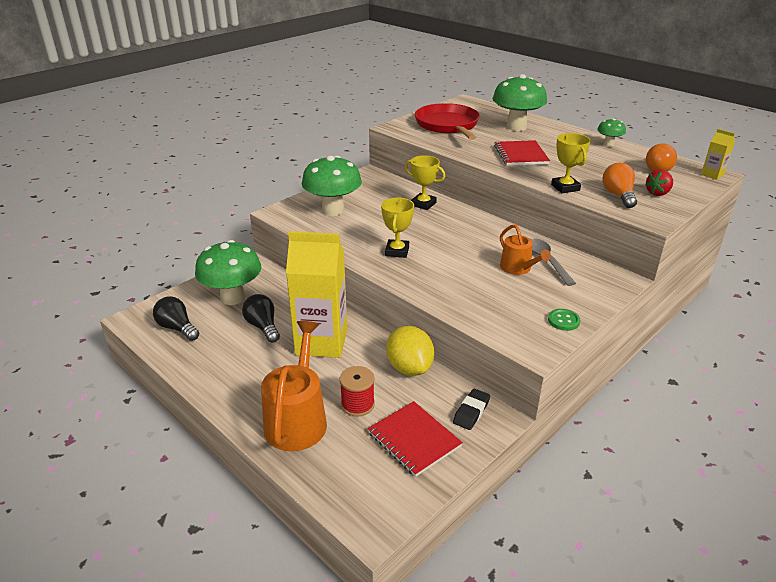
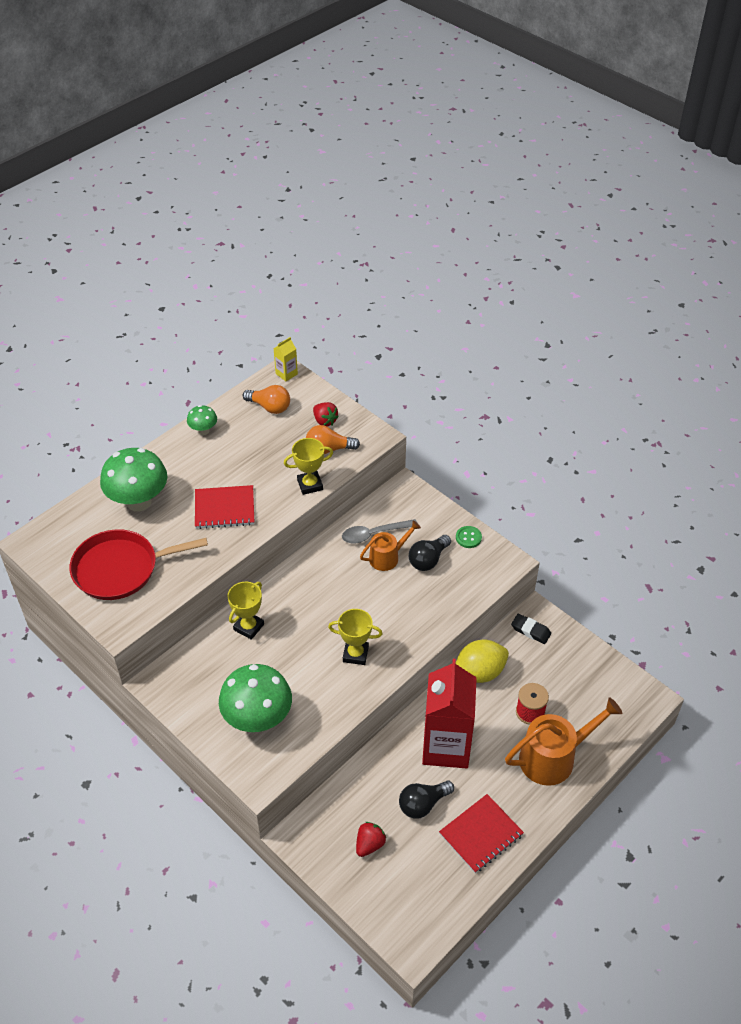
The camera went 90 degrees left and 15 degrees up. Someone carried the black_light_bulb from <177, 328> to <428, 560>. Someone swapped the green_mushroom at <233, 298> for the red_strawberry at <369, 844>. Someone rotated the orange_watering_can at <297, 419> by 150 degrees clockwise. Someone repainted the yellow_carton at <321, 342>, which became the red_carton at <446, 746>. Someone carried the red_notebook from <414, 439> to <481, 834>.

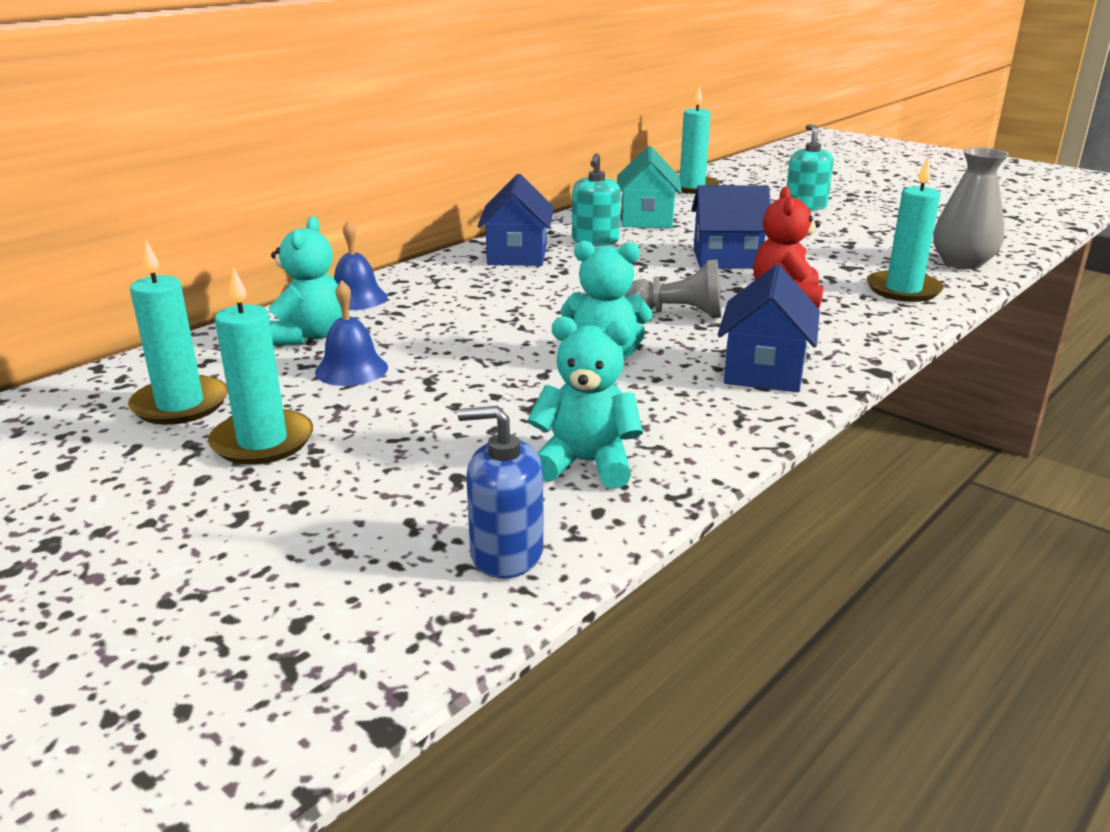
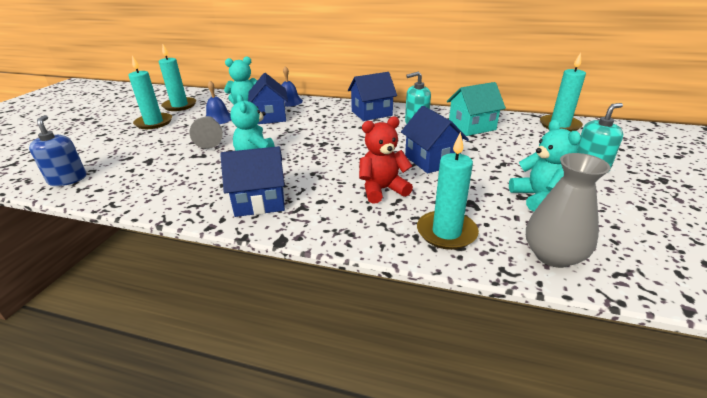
The camera went 65 degrees right and 5 degrees up. Someone carried the turquoise_teddy_bear from <586, 464> to <538, 197>. Someone carried the grey_pawn from <678, 314> to <209, 140>. Someone put down the blue_house at <270, 117>.

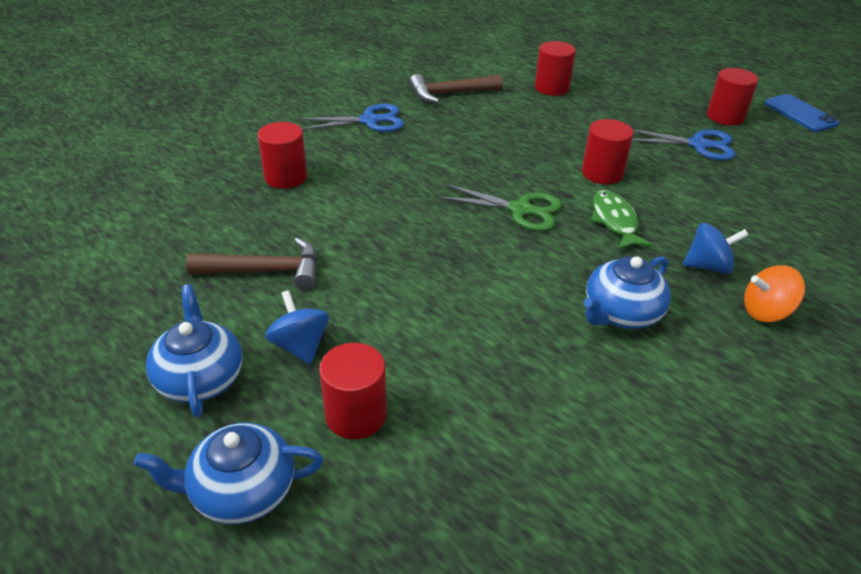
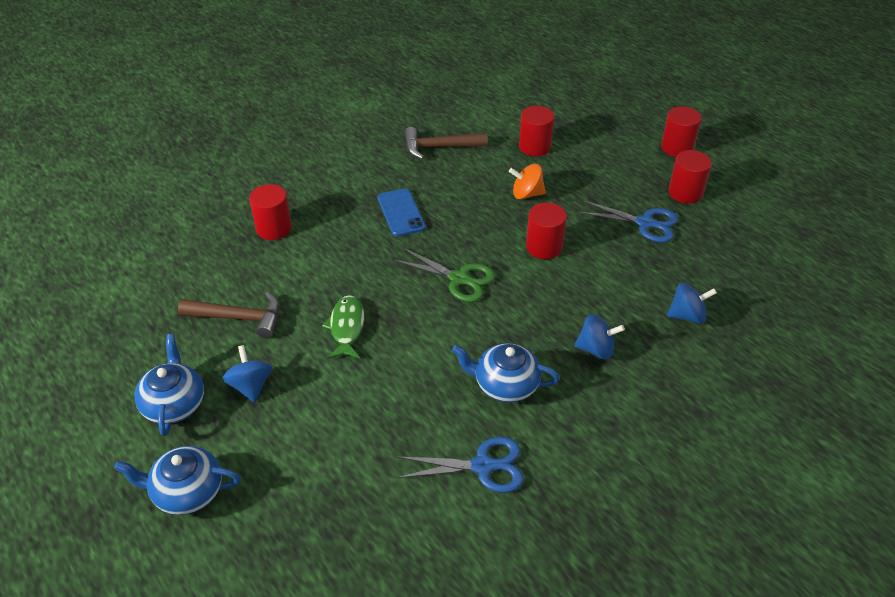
The camera went 10 degrees right and 5 degrees up. Someone carried the blue_scissors from <369, 121> to <482, 466>. Someone carried the red_cylinder from <356, 415> to <677, 147>. Someone rotated the blue_teapot at <621, 313> by 45 degrees clockwise. Someone carried the green_fish from <615, 221> to <346, 327>. Someone carried the orange_spinning_top from <765, 312> to <527, 194>. Someone carried the blue_phone from <800, 113> to <401, 213>. Someone put down the blue_spinning_top at <687, 316>.

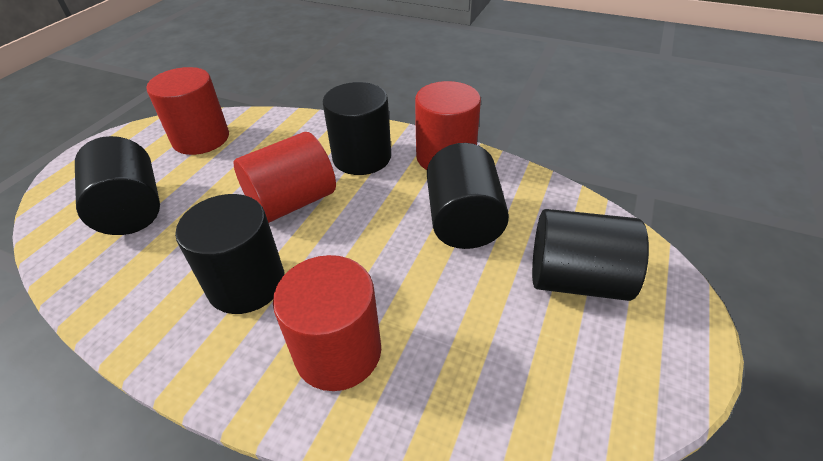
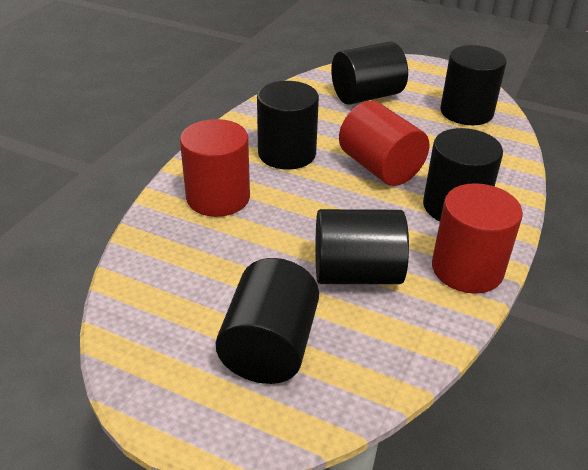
The camera went 90 degrees right and 5 degrees down. Someone repainted the red_cylinder at <201, 139>, which became the black_cylinder at <466, 112>.

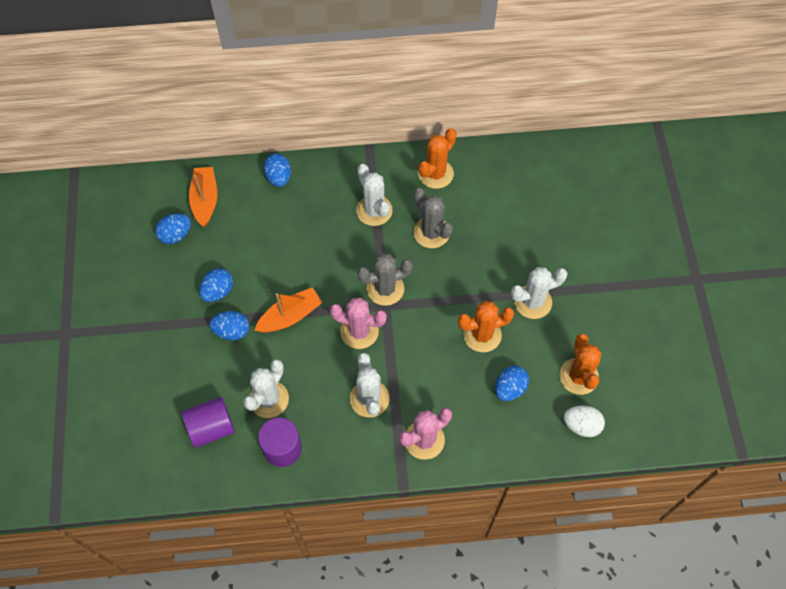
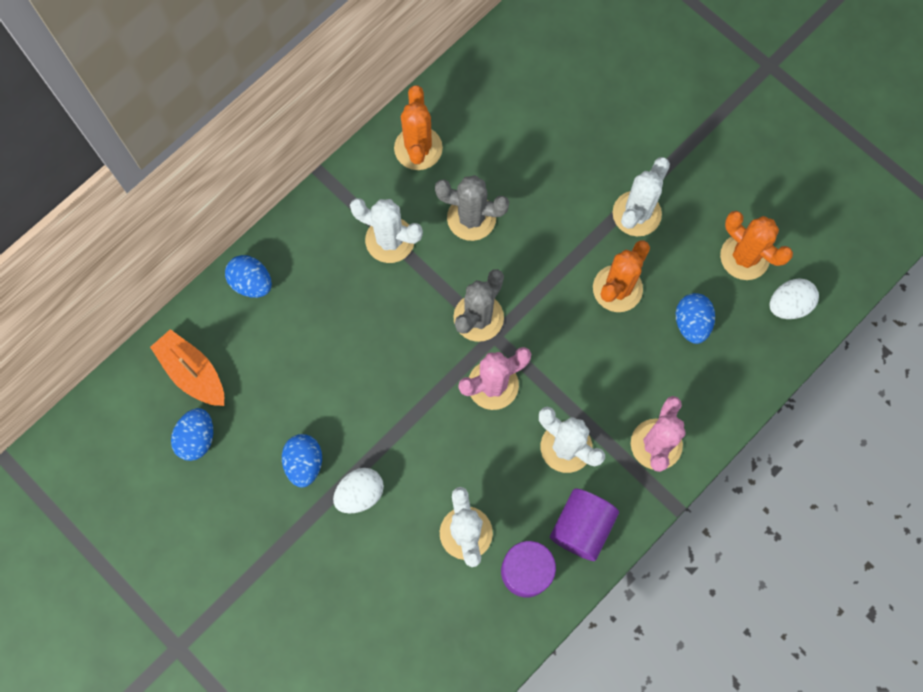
The camera went 40 degrees left and 10 degrees up. Someone carried the purple_cylinder from <211, 428> to <581, 527>. Someone repainted the blue_egg at <232, 331>, which became the white_egg at <360, 493>. Someone took away the orange_boat at <290, 316>.

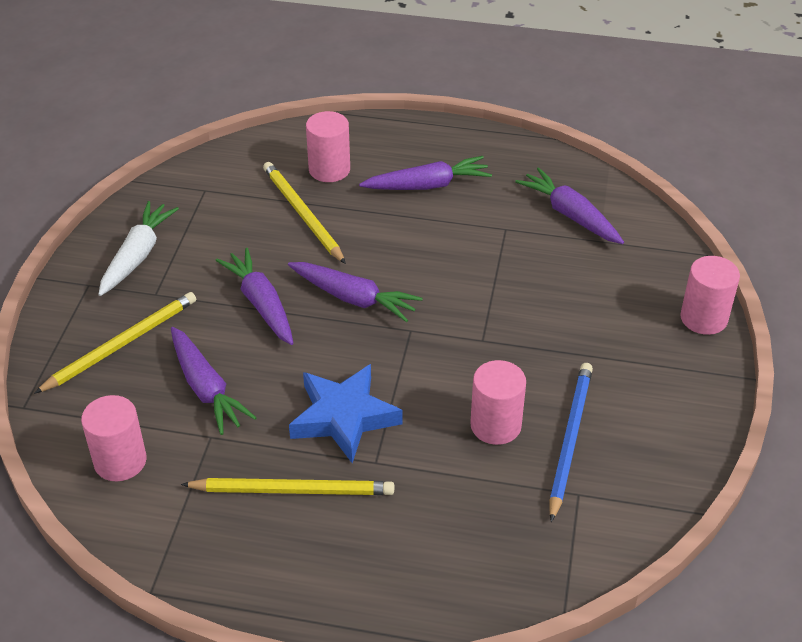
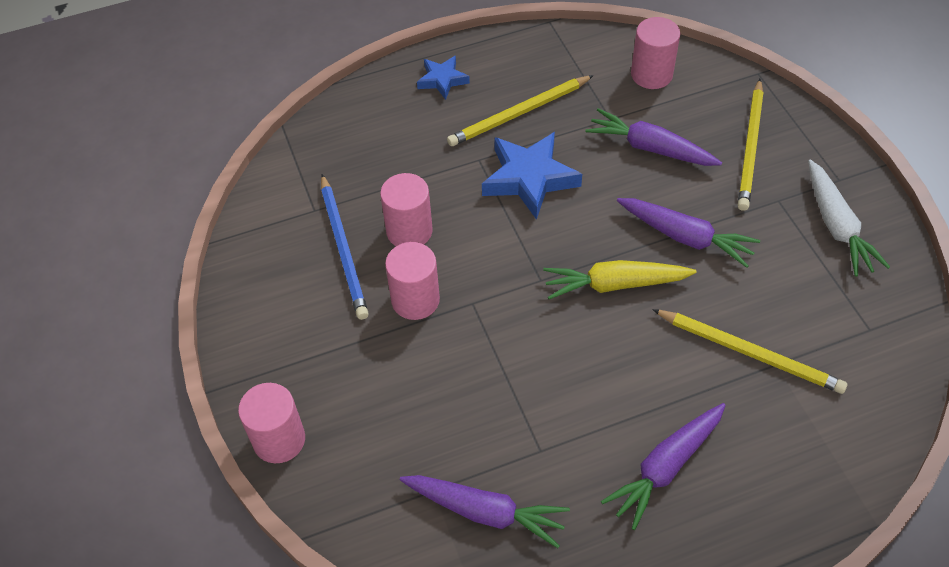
The camera went 150 degrees right and 10 degrees up. Someone repainted the purple_carrot at <353, 298>, which became the yellow_carrot at <615, 284>. Someone carried the pink_cylinder from <329, 169> to <415, 300>. Someone put down the blue_star at <442, 80>.

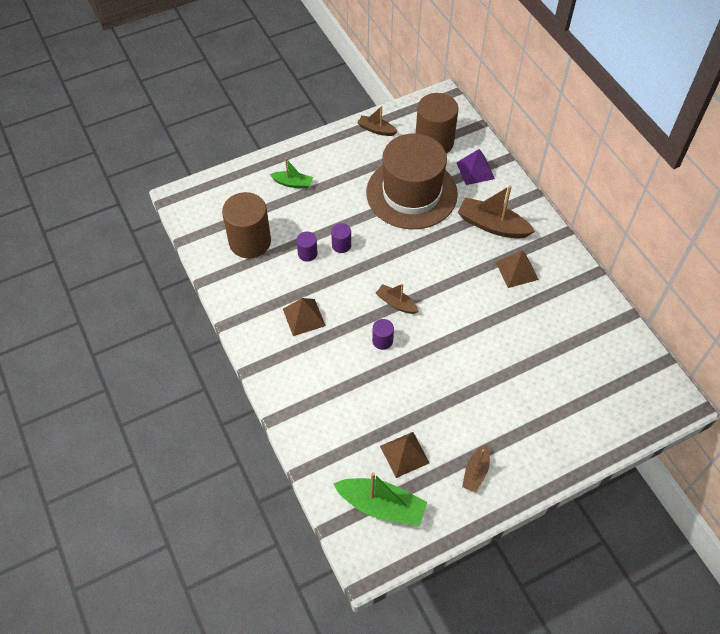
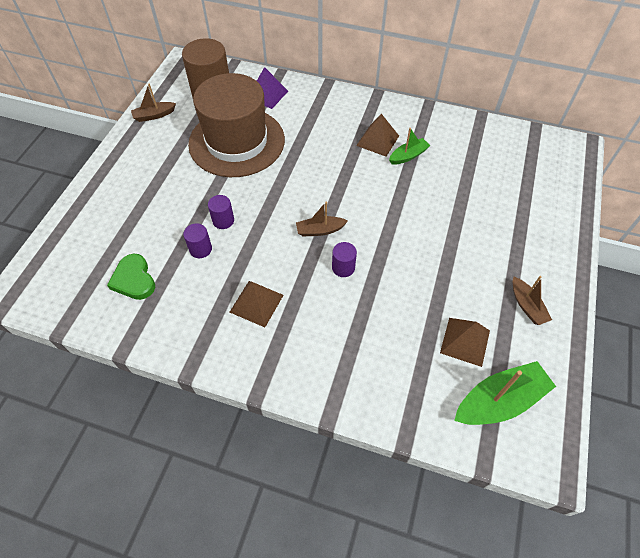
The camera went 45 degrees left and 0 degrees up. Someone swapped the brown_cylinder at <250, 241> for the green_heart at <134, 279>. Someone carried the green_boat from <292, 183> to <408, 156>. Someone took away the brown_boat at <492, 225>.

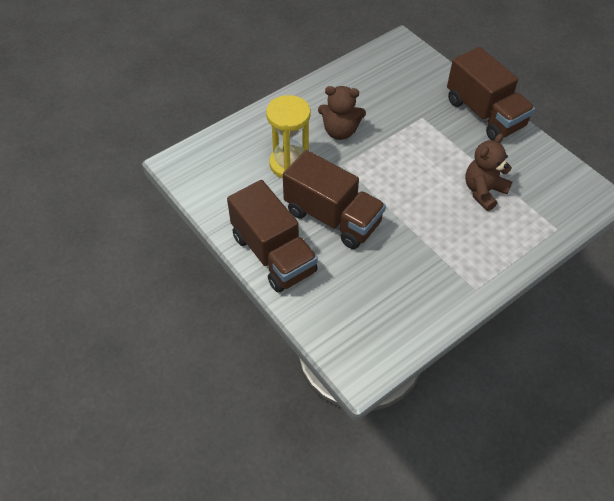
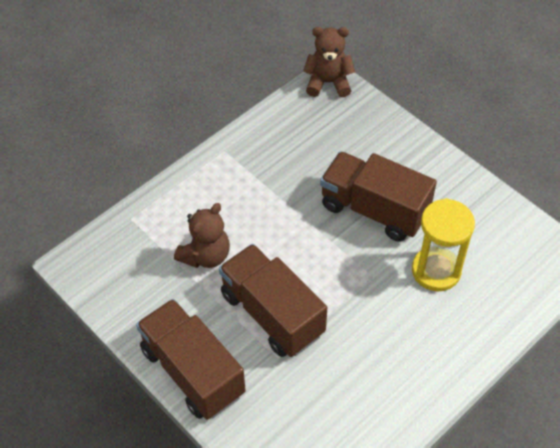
The camera went 175 degrees right and 0 degrees up. Someone carried the brown_truck from <273, 254> to <272, 314>. Someone carried the brown_teddy_bear from <340, 131> to <328, 83>.

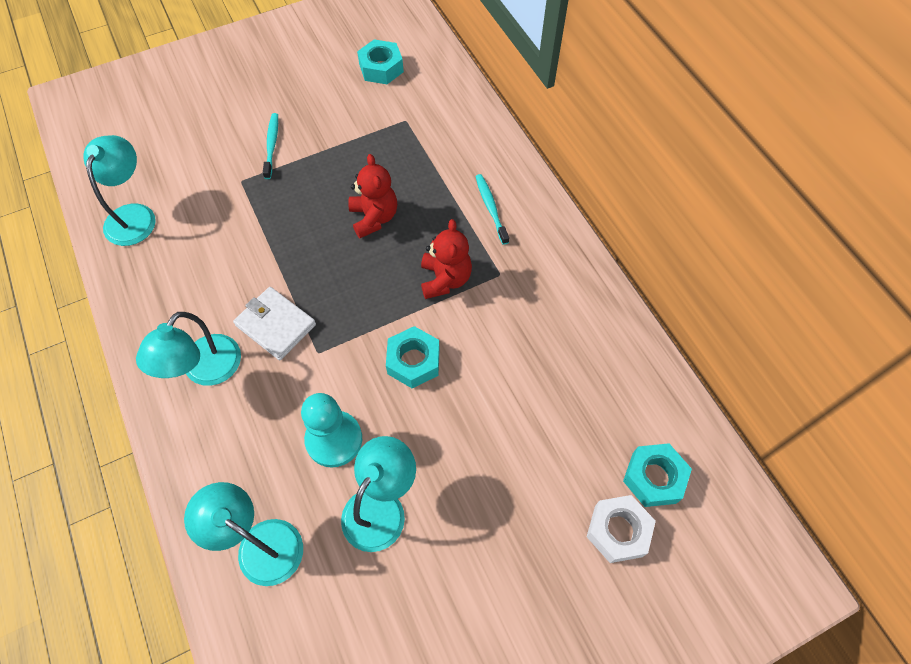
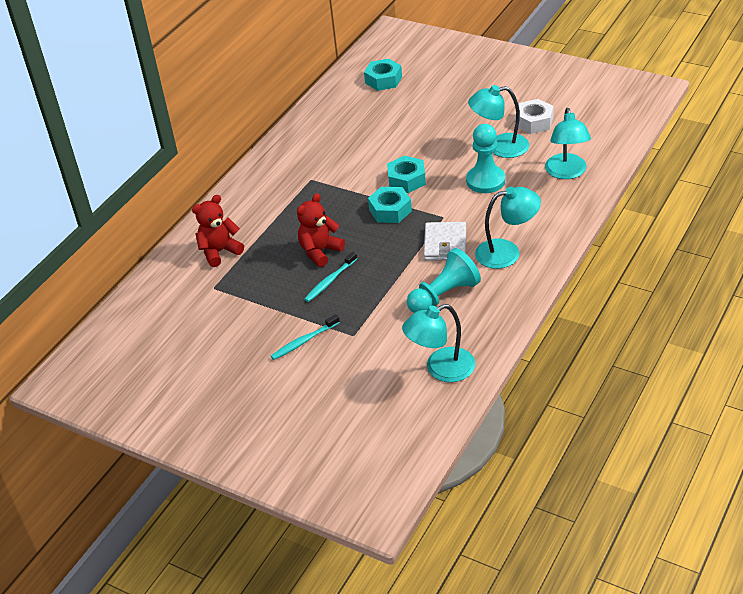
The camera went 120 degrees left and 20 degrees down. Someone carried the turquoise_nut from <381, 68> to <390, 210>. Someone carried the red_teddy_bear from <445, 279> to <219, 252>. Someone carried the turquoise_toothbrush from <491, 208> to <330, 281>. Someone carried the white_nut from <618, 531> to <534, 122>. Someone put down the turquoise_pawn at <444, 295>.

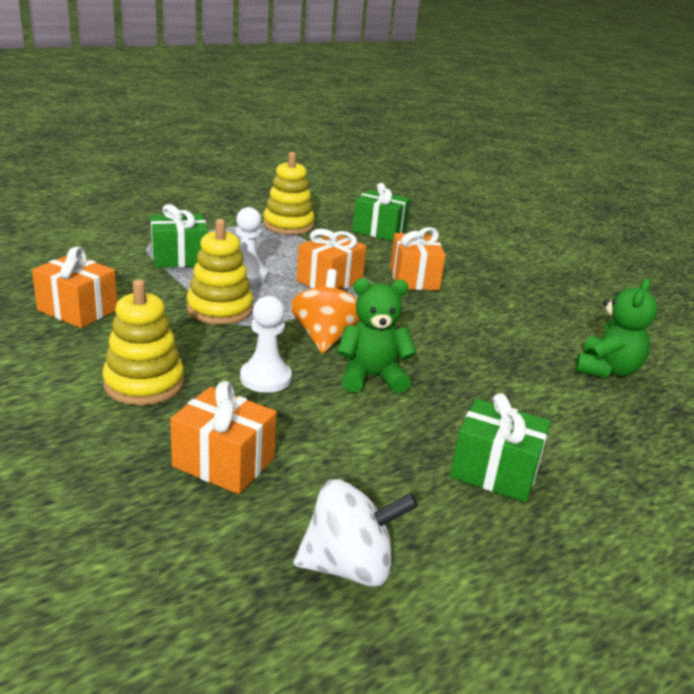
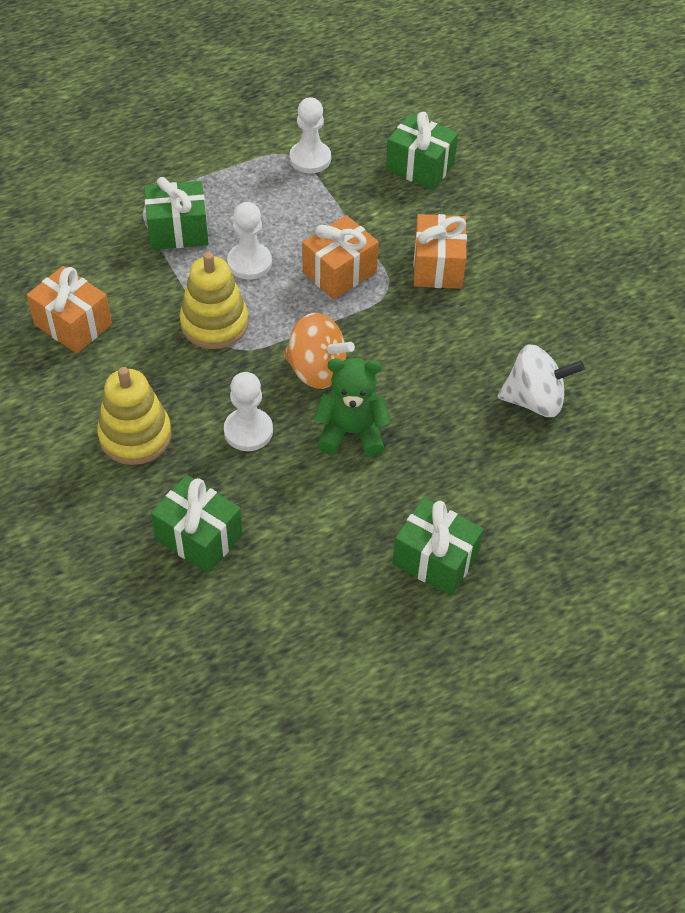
The camera went 10 degrees right and 25 degrees up. Someone repainted the orange_gift at <223, 462>, which became the green_gift at <199, 537>. Someone swapped the yellow_stacking_toy at <288, 225> for the white_pawn at <310, 159>. Someone rotated the orange_spinning_top at <325, 337> by 105 degrees clockwise. Someone carried the white_spinning_top from <349, 566> to <534, 400>. Someone took away the green_teddy_bear at <607, 370>.

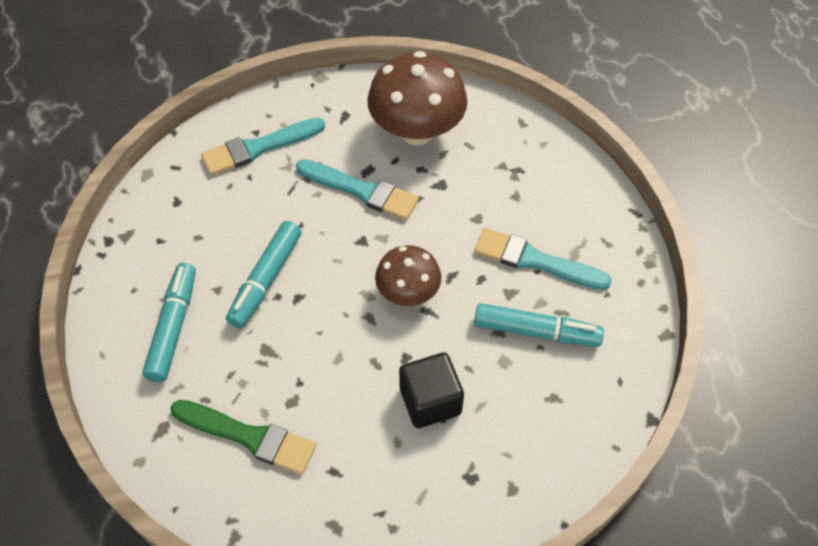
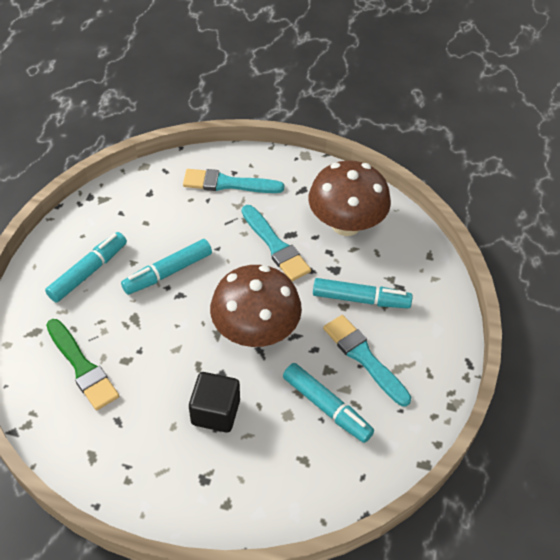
The camera went 30 degrees right and 5 degrees down. Someone scaled the brown_mushroom at <408, 293> by 1.67. Someone put down the turquoise_marker at <360, 299>.

